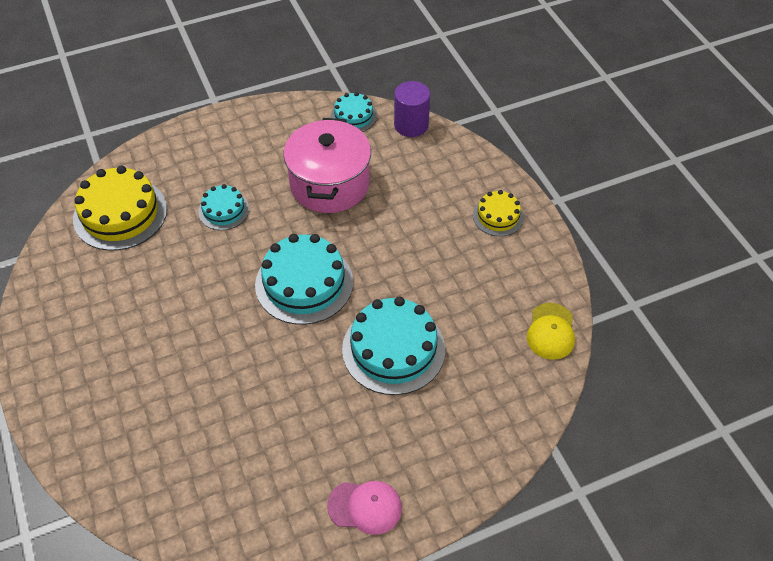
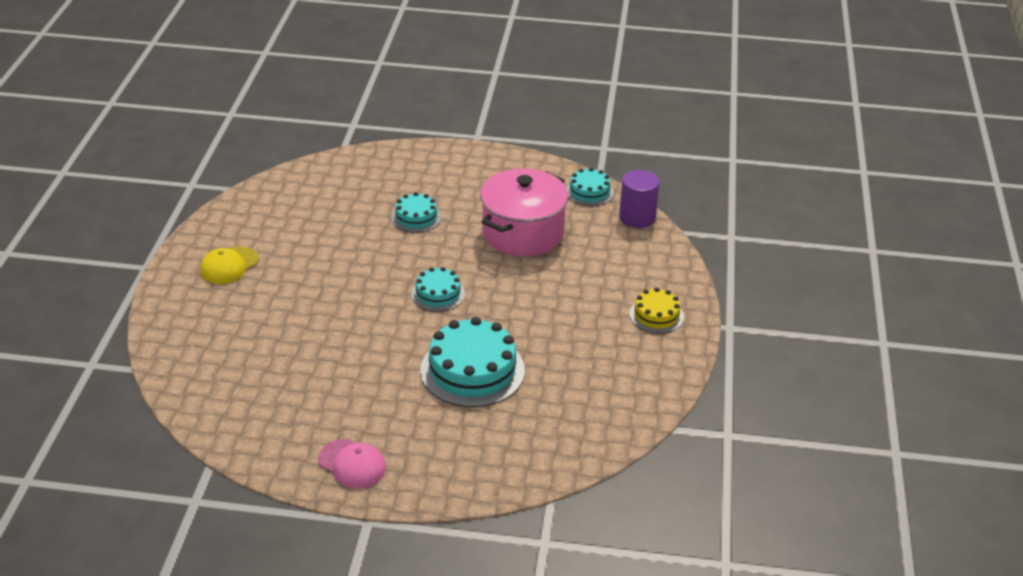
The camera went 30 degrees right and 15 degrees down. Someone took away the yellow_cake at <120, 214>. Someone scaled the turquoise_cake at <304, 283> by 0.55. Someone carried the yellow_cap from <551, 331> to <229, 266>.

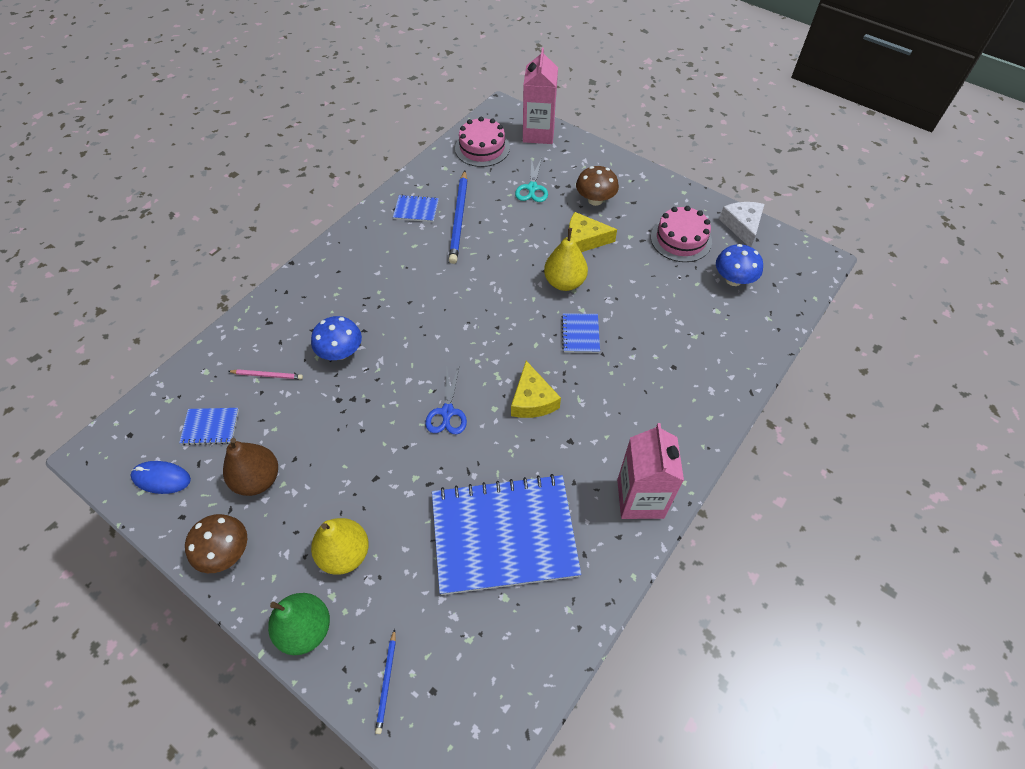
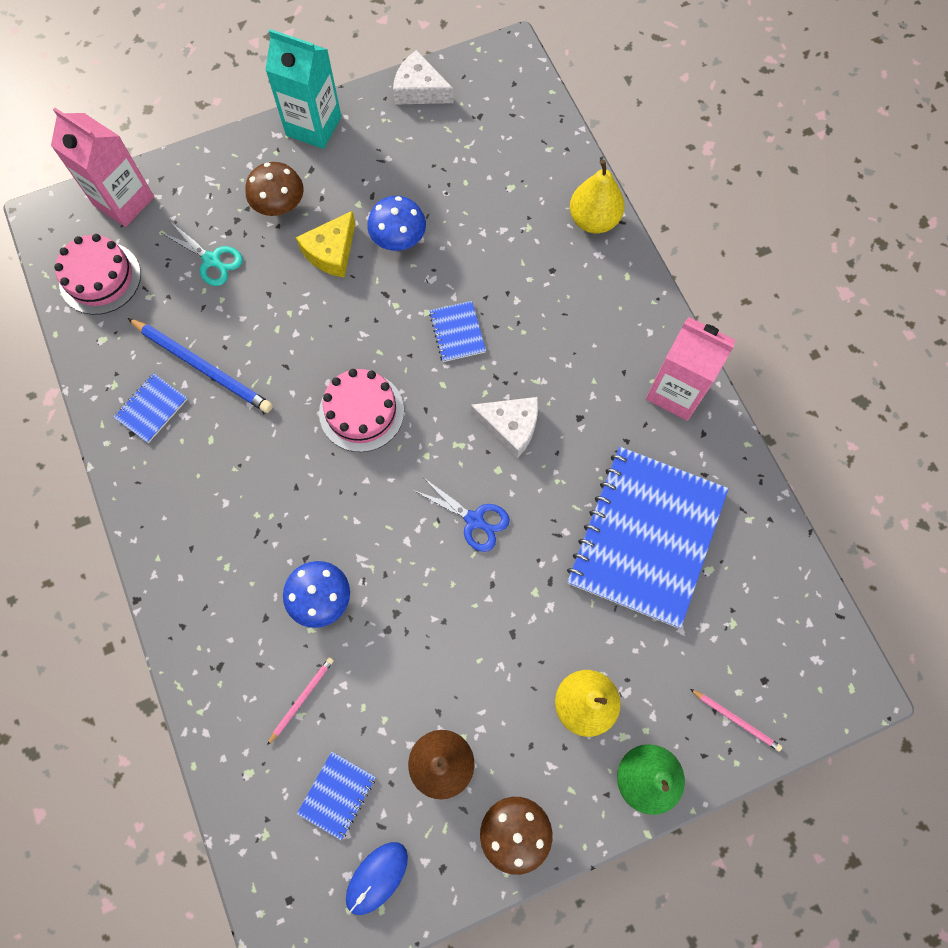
The camera went 60 degrees left and 15 degrees up. Someone repainted the blue_pencil at <387, 682>, which became the pink_pencil at <736, 719>. Someone repainted the yellow_cheese at <532, 400>, which became the white_cheese at <510, 426>. Someone carried the yellow_pear from <564, 282> to <593, 220>. Someone rotated the blue_notebook at <580, 334> by 45 degrees clockwise. Someone carried the pink_cake from <681, 239> to <361, 411>. Someone carried the blue_mushroom from <733, 279> to <398, 239>. Someone put down the turquoise_carton at <313, 126>.

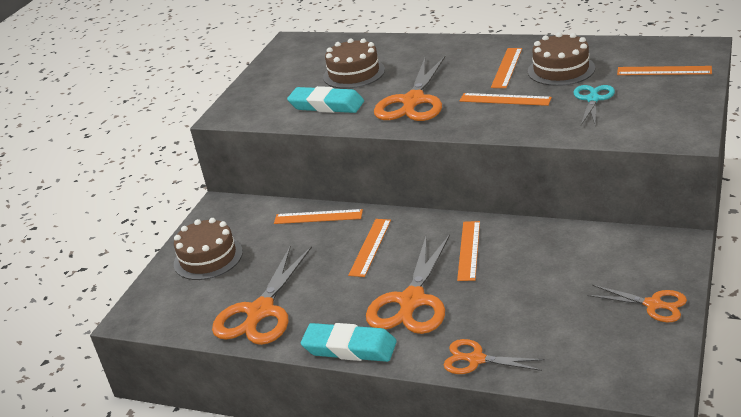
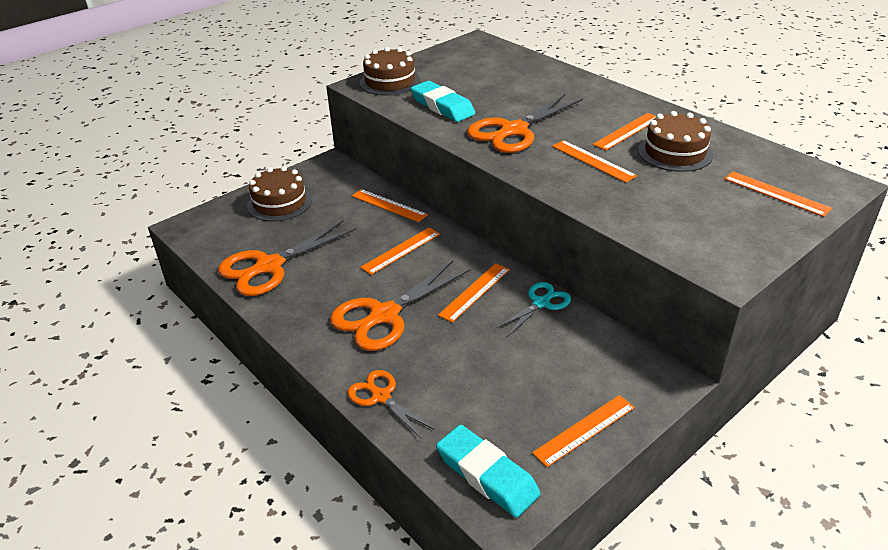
The camera went 25 degrees right and 5 degrees up. Someone carried the turquoise_eraser from <349, 348> to <487, 475>. Someone carried the brown_cake from <354, 73> to <390, 82>. Someone carried the turquoise_scissors from <593, 99> to <541, 303>. Someone swapped the orange_scissors at <654, 305> for the orange_ruler at <584, 430>.

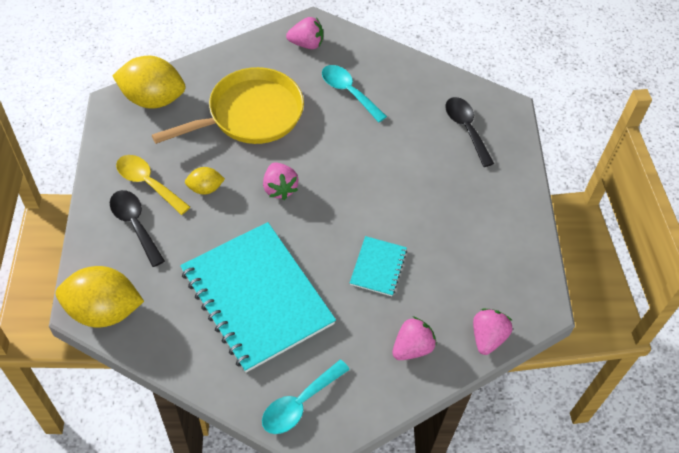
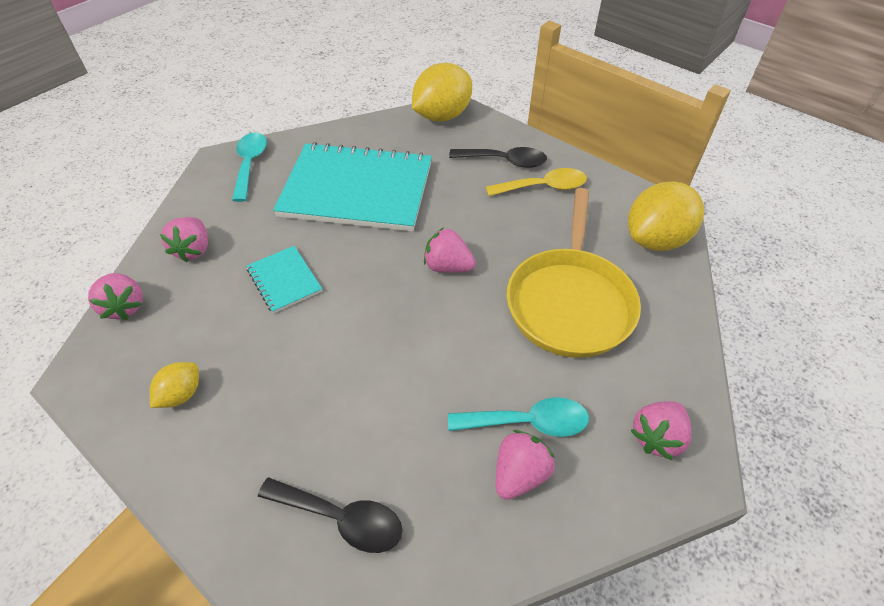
The camera went 135 degrees right and 5 degrees down. Someone carried the yellow_lemon from <205, 188> to <181, 394>. Someone put down the pink_strawberry at <519, 474>.

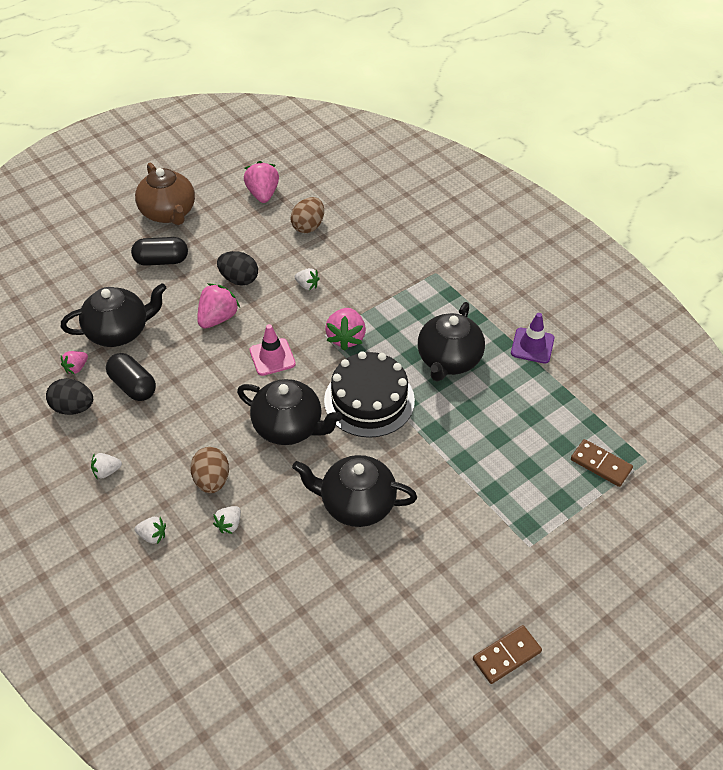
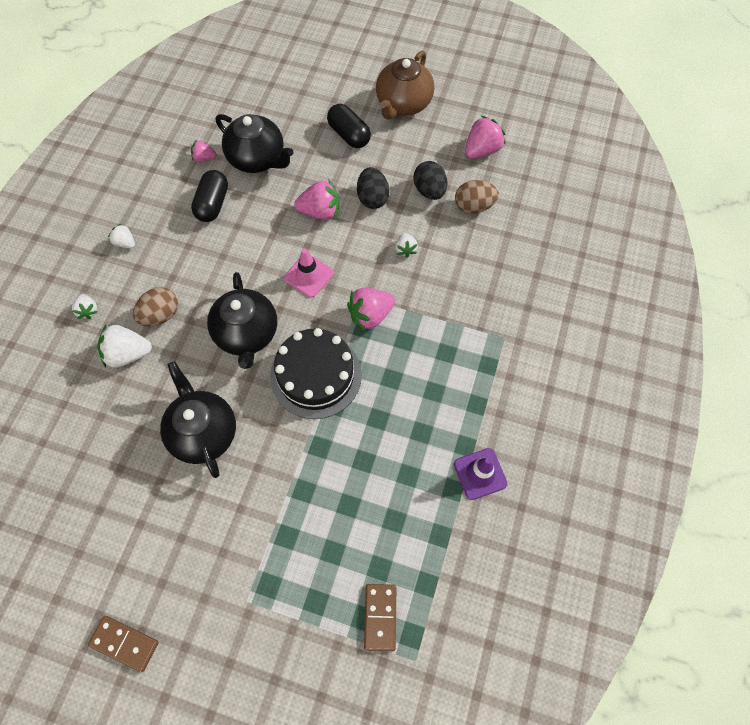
The camera went 55 degrees right and 15 degrees up. Someone carried the black_egg from <73, 407> to <429, 191>. Someone scaled the white_strawberry at <229, 524> by 1.76. Someone took away the black_teapot at <449, 360>.

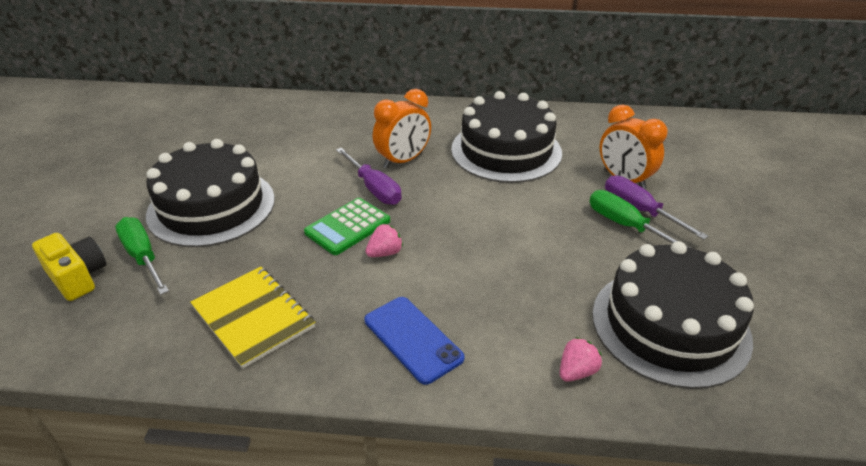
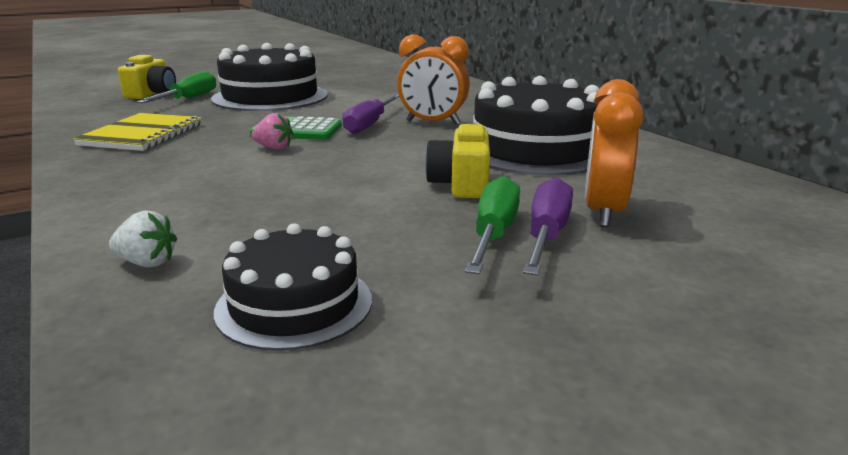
The camera went 55 degrees right and 15 degrees down. Someone took away the blue_phone at <413, 339>. Someone repainted the pink_strawberry at <576, 372>, which became the white_strawberry at <147, 263>. Someone scaled the black_cake at <670, 325> by 0.59. Someone put down the yellow_camera at <461, 184>.

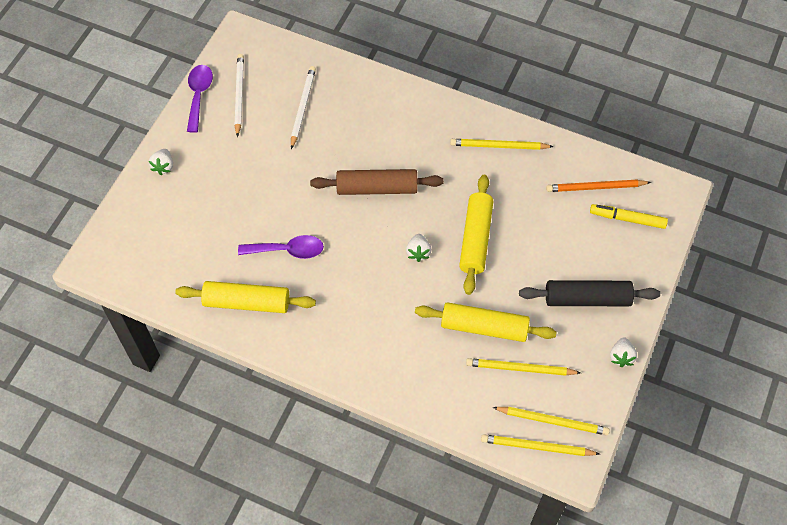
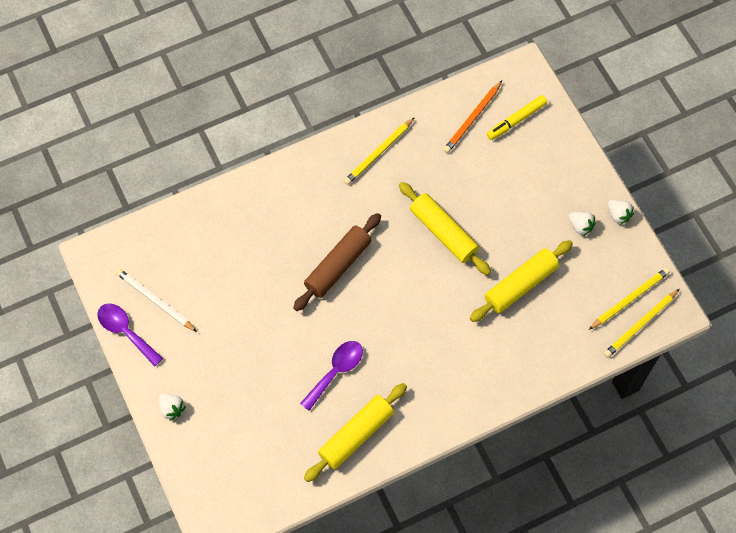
The camera went 50 degrees left and 5 degrees up. Someone took away the white_pencil at <302, 107>. Someone carried the white_strawberry from <418, 252> to <580, 226>. Someone took away the yellow_pencil at <520, 369>. Someone took away the black_rolling_pin at <587, 298>.

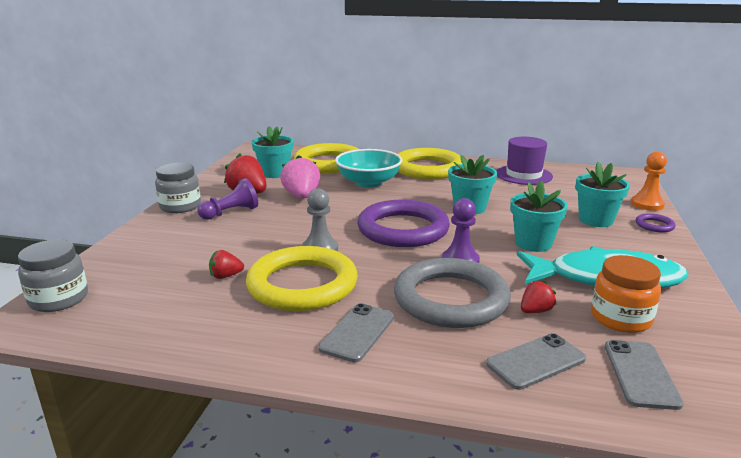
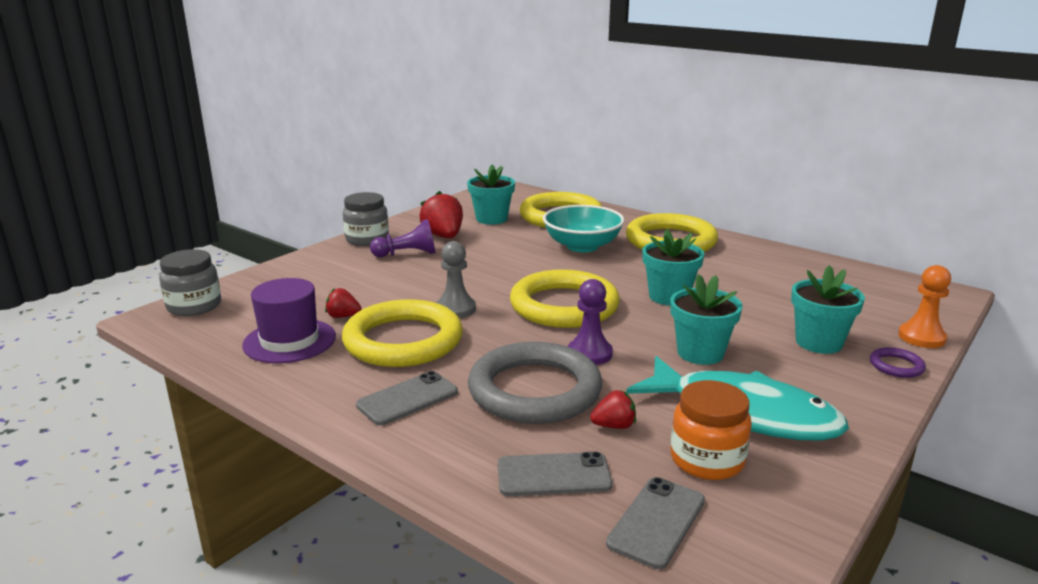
The camera went 25 degrees right and 0 degrees up. Someone took away the pink_strawberry at <301, 196>. Someone repainted the purple_ring at <403, 229>, which became the yellow_ring at <564, 306>. Someone carried the purple_hat from <524, 175> to <289, 341>.

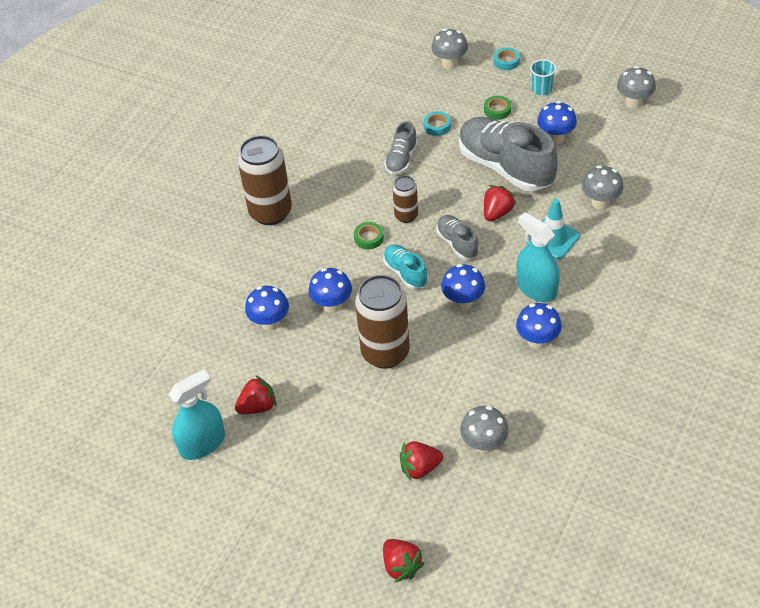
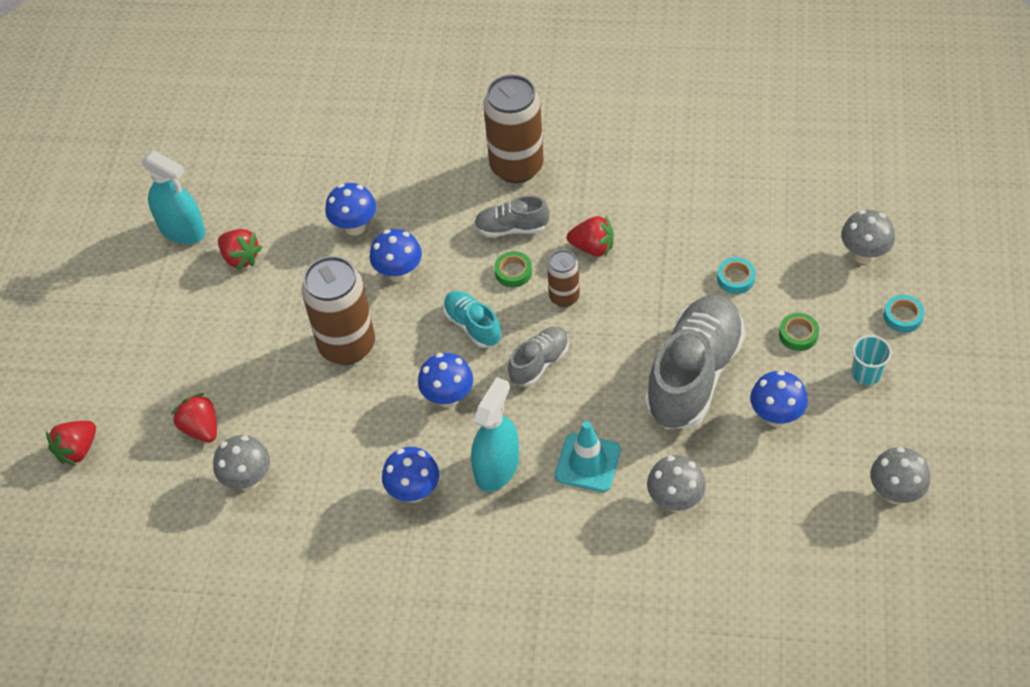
The camera went 70 degrees right and 5 degrees up. Someone rotated the turquoise_shoe at <405, 273> by 75 degrees counterclockwise. Someone carried the grey_shoe from <401, 159> to <511, 228>. Someone carried the red_strawberry from <497, 213> to <592, 247>.

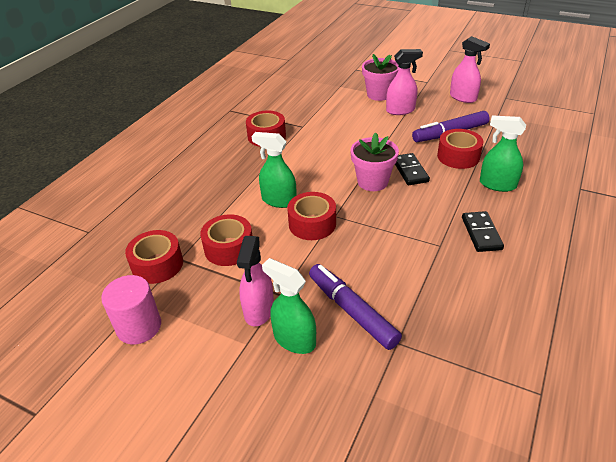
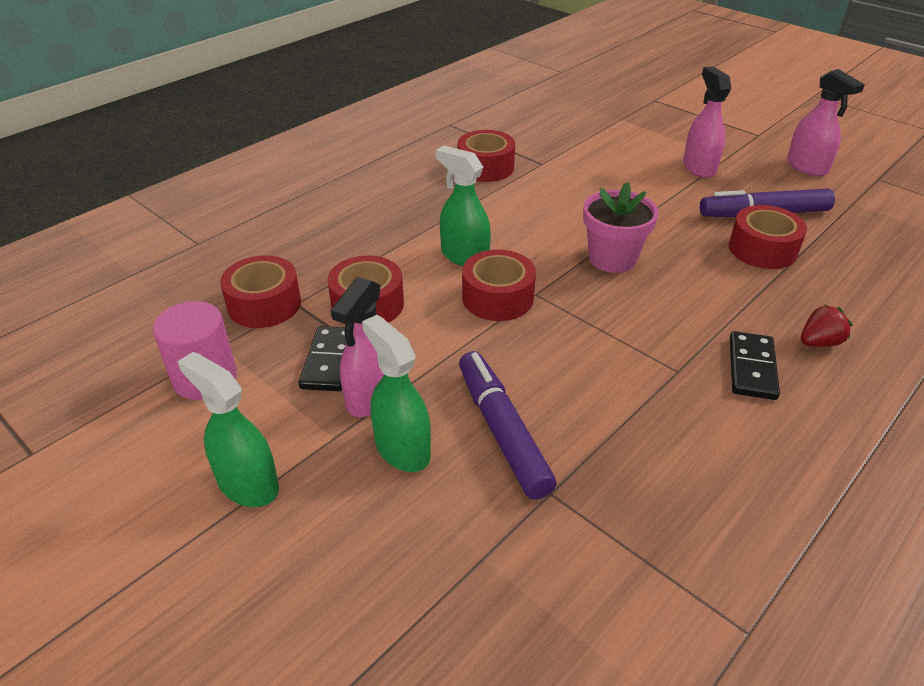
The camera went 15 degrees right and 0 degrees up. Someone took away the pink_flower_pot at <379, 94>. Someone rotated the pink_spray_bottle at <400, 110> by 105 degrees counterclockwise. Someone carried the black_domino from <410, 171> to <330, 361>. Someone carried the green_spray_bottle from <497, 184> to <248, 484>. Someone put down the red_strawberry at <819, 342>.

